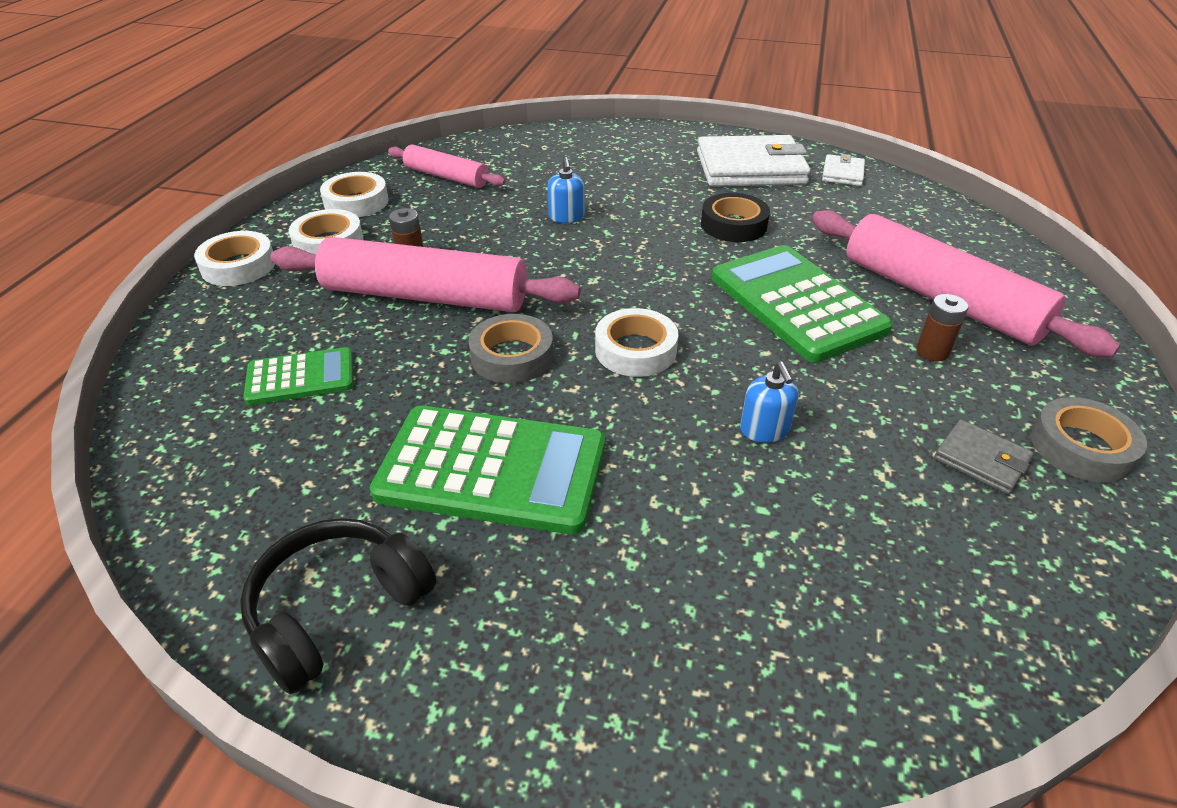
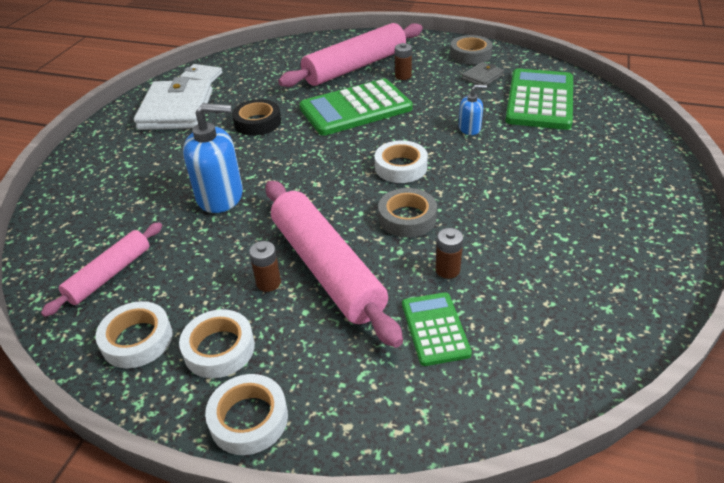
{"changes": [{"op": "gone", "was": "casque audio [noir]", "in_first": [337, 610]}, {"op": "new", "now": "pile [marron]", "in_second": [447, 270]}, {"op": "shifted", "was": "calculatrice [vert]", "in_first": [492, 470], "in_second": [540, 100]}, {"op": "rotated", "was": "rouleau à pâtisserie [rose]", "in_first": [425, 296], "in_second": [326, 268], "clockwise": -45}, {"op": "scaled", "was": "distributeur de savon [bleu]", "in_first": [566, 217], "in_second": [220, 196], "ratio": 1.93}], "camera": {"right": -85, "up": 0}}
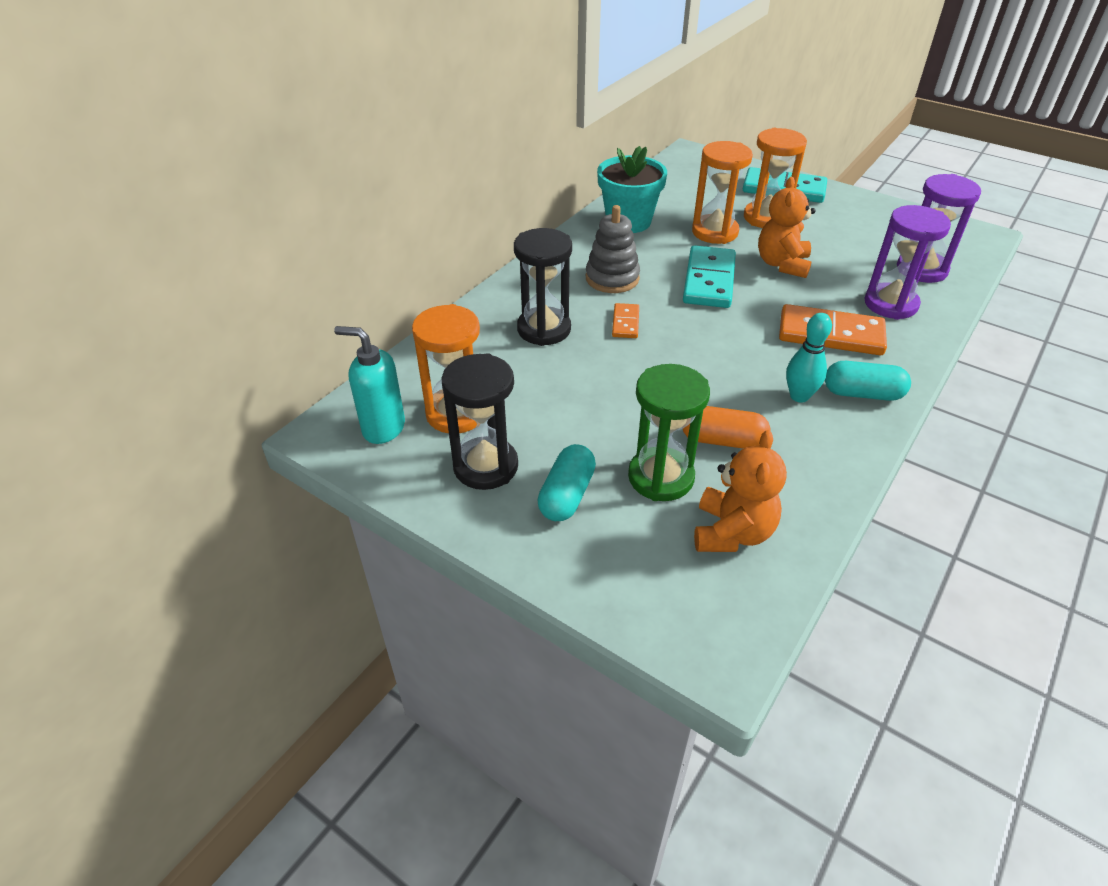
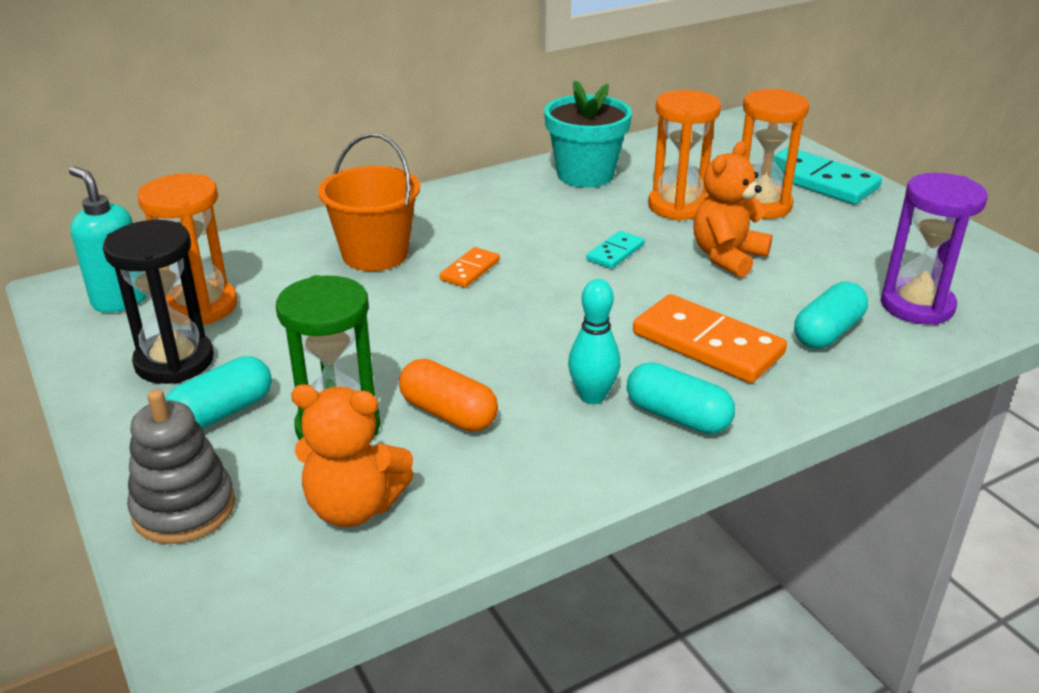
{"changes": [{"op": "shifted", "was": "jouet à empiler [gris]", "in_first": [612, 278], "in_second": [184, 509]}, {"op": "swapped", "was": "sablier [noir]", "now": "seau [orange]", "in_first": [544, 329], "in_second": [375, 254]}, {"op": "swapped", "was": "sablier [violet]", "now": "gélule [turquoise]", "in_first": [890, 304], "in_second": [827, 332]}, {"op": "rotated", "was": "ours en peluche [orange]", "in_first": [732, 532], "in_second": [354, 507], "clockwise": 60}, {"op": "scaled", "was": "domino [turquoise]", "in_first": [709, 280], "in_second": [615, 252], "ratio": 0.51}], "camera": {"right": 25, "up": -10}}
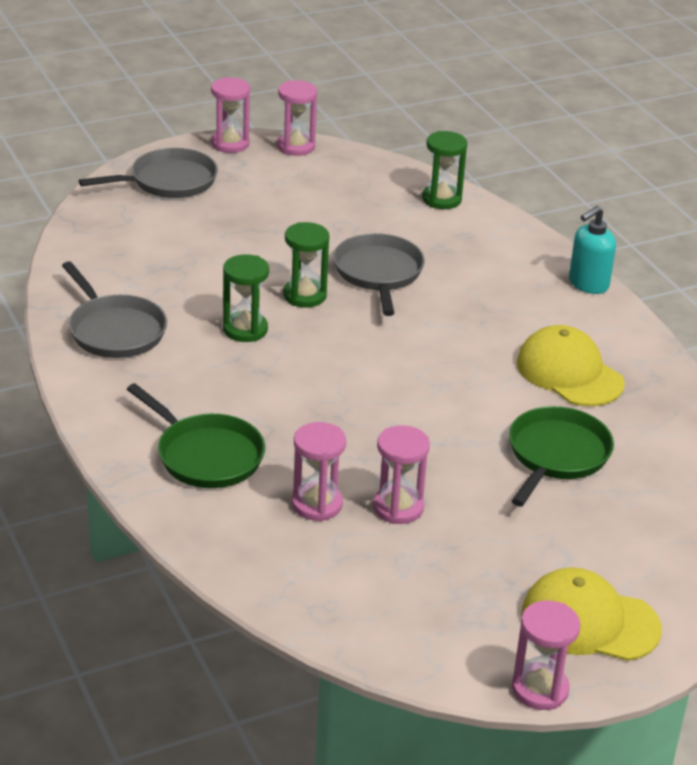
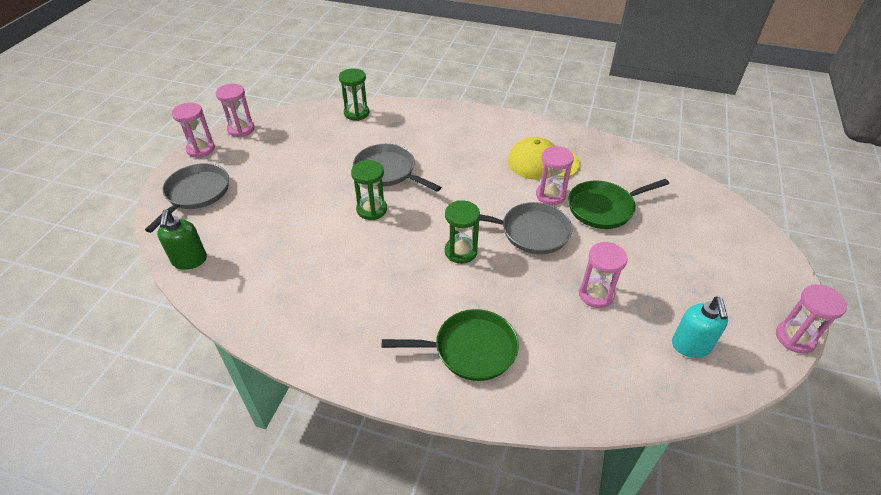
{"changes": [{"op": "gone", "was": "casquette [jaune]", "in_first": [589, 621]}, {"op": "new", "now": "distributeur de savon [vert]", "in_second": [189, 260]}, {"op": "shifted", "was": "poêle [gris]", "in_first": [114, 330], "in_second": [530, 232]}, {"op": "shifted", "was": "sablier [vert]", "in_first": [245, 329], "in_second": [461, 252]}, {"op": "shifted", "was": "sablier [rose]", "in_first": [317, 504], "in_second": [550, 195]}, {"op": "shifted", "was": "distributeur de savon [turquoise]", "in_first": [588, 284], "in_second": [691, 346]}, {"op": "rotated", "was": "poêle [vert]", "in_first": [556, 455], "in_second": [604, 208], "clockwise": -90}], "camera": {"right": -45, "up": 10}}
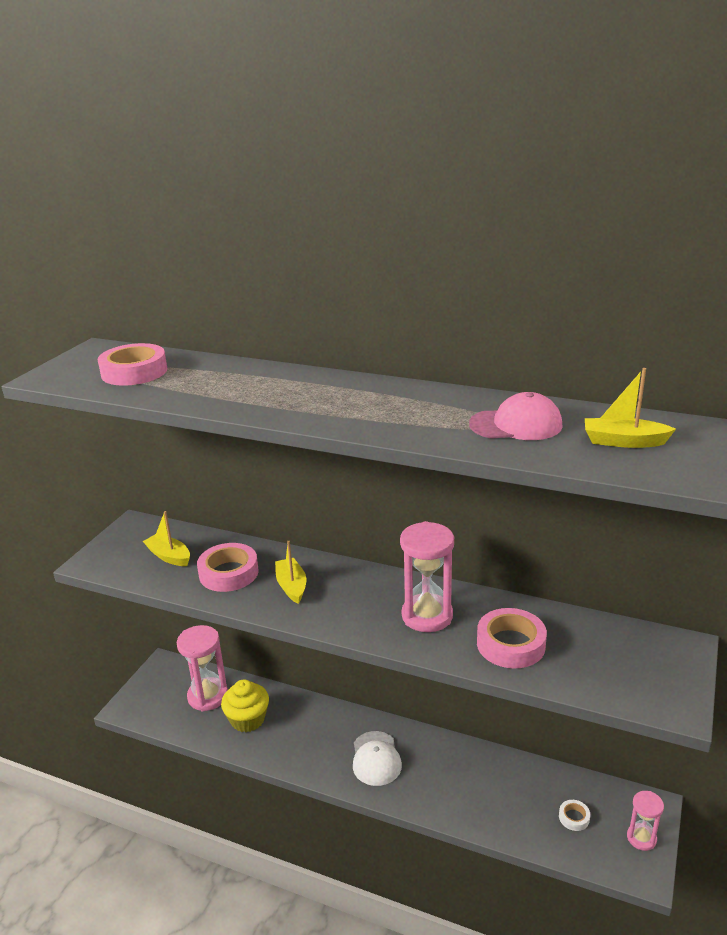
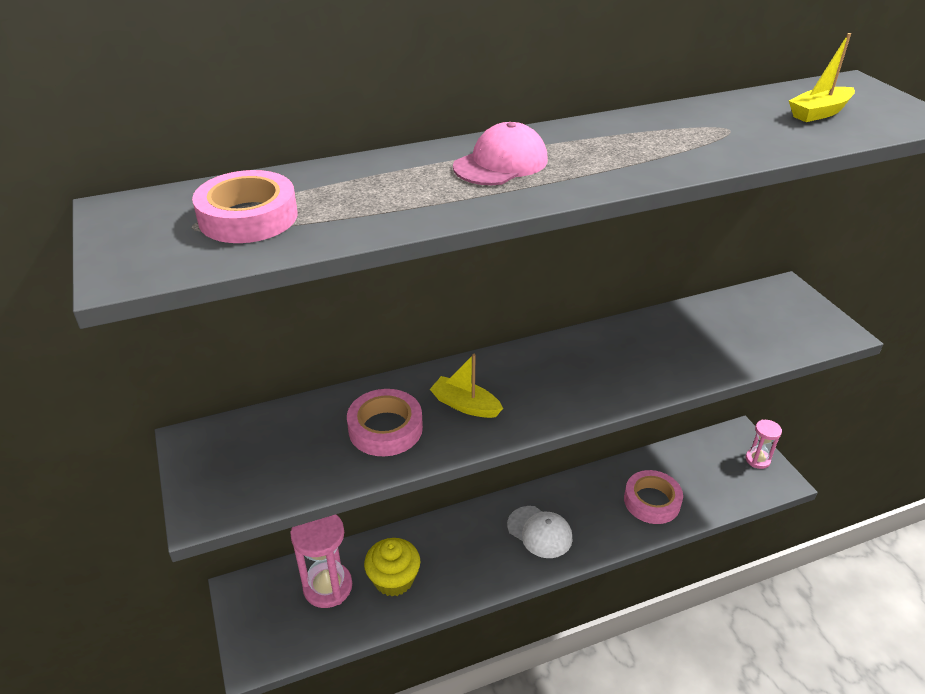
{"changes": [{"op": "gone", "was": "bateau [jaune]", "in_first": [169, 556]}, {"op": "gone", "was": "sablier [rose]", "in_first": [427, 616]}, {"op": "gone", "was": "ruban adhésif [blanc]", "in_first": [574, 817]}, {"op": "shifted", "was": "casquette [rose]", "in_first": [516, 425], "in_second": [501, 163]}, {"op": "shifted", "was": "ruban adhésif [rose]", "in_first": [510, 644], "in_second": [652, 501]}], "camera": {"right": -45, "up": 10}}
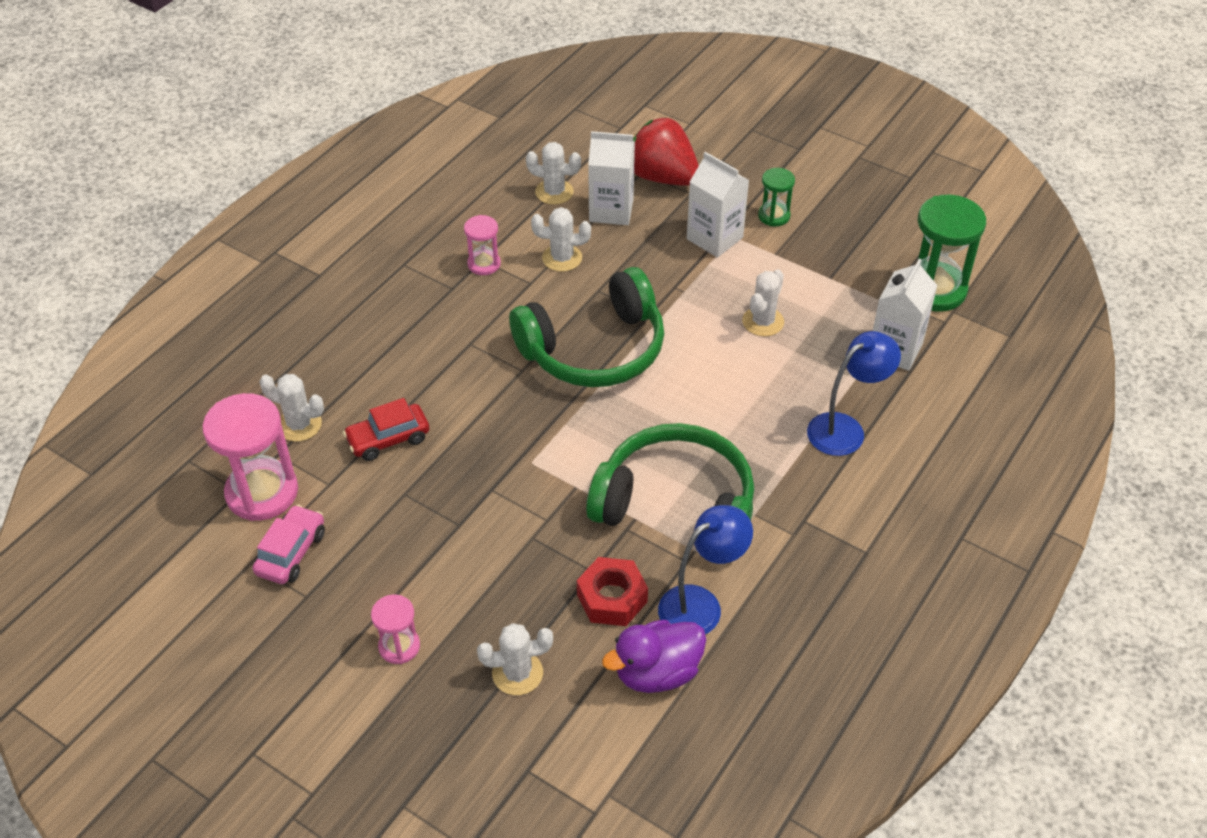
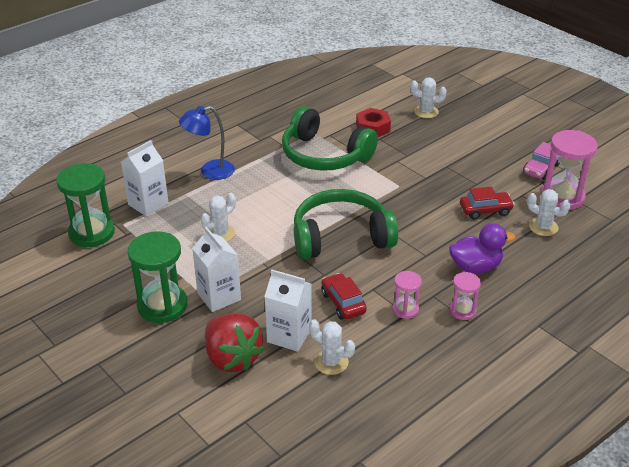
{"changes": [{"op": "gone", "was": "lampe [bleu]", "in_first": [700, 604]}, {"op": "shifted", "was": "sablier [rose]", "in_first": [399, 646], "in_second": [462, 311]}, {"op": "shifted", "was": "canard [violet]", "in_first": [657, 672], "in_second": [475, 267]}, {"op": "swapped", "was": "cactus [blanc]", "now": "voiture [rouge]", "in_first": [562, 258], "in_second": [343, 303]}, {"op": "scaled", "was": "sablier [vert]", "in_first": [774, 216], "in_second": [162, 305], "ratio": 1.89}], "camera": {"right": -165, "up": -10}}
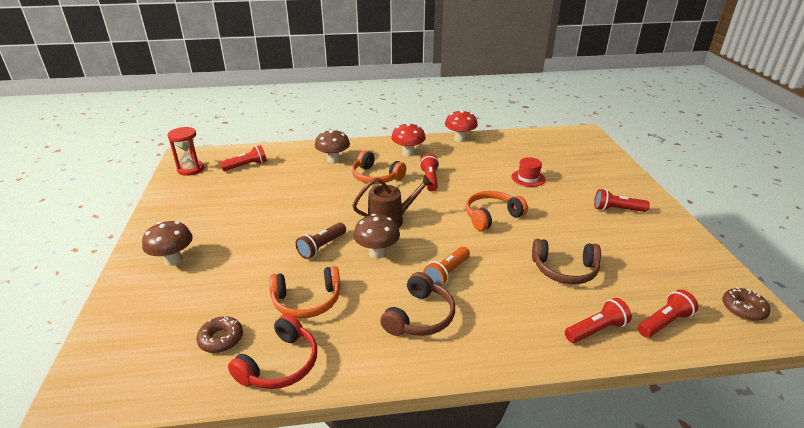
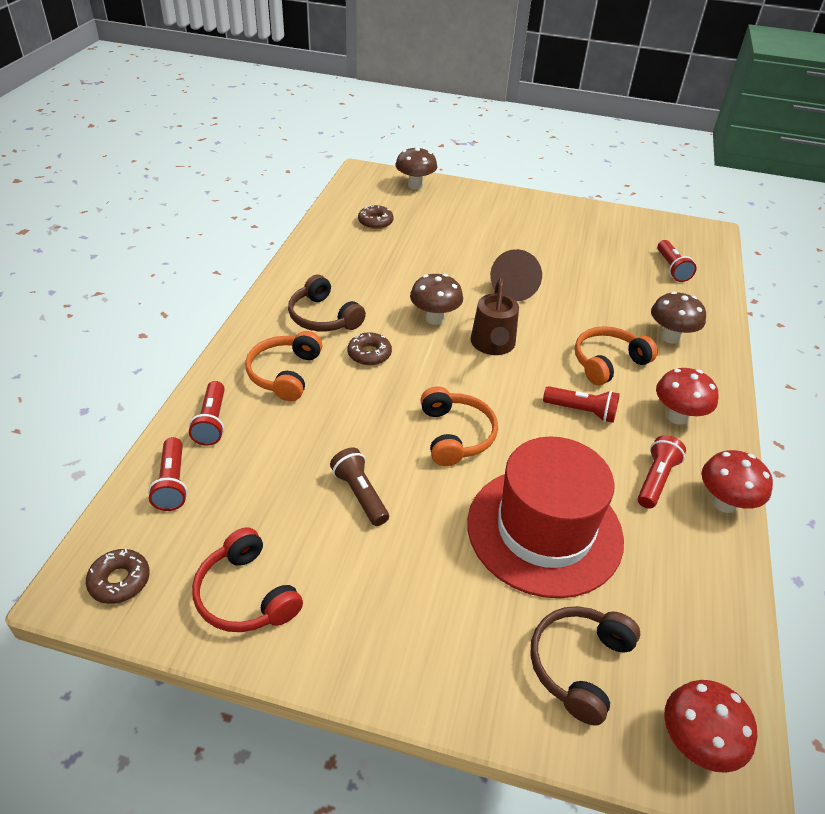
{"changes": [{"op": "gone", "was": "sablier [rouge]", "in_first": [191, 169]}, {"op": "new", "now": "cône [marron]", "in_second": [515, 288]}, {"op": "new", "now": "champignon [rouge]", "in_second": [695, 744]}, {"op": "shifted", "was": "champignon [marron]", "in_first": [173, 260], "in_second": [415, 185]}, {"op": "shifted", "was": "casque audio [rouge]", "in_first": [280, 364], "in_second": [246, 595]}, {"op": "shifted", "was": "casque audio [orange]", "in_first": [307, 301], "in_second": [285, 374]}, {"op": "shifted", "was": "lampe de poche [marron]", "in_first": [322, 247], "in_second": [360, 494]}, {"op": "shifted", "was": "casque audio [marron]", "in_first": [564, 270], "in_second": [579, 665]}, {"op": "shifted", "was": "lampe de poche [rouge]", "in_first": [617, 210], "in_second": [655, 480]}, {"op": "swapped", "was": "lampe de poche [orange]", "now": "beignet [marron]", "in_first": [447, 273], "in_second": [369, 354]}, {"op": "scaled", "was": "chapeau [rouge]", "in_first": [528, 178], "in_second": [544, 530], "ratio": 2.49}], "camera": {"right": 110, "up": 10}}
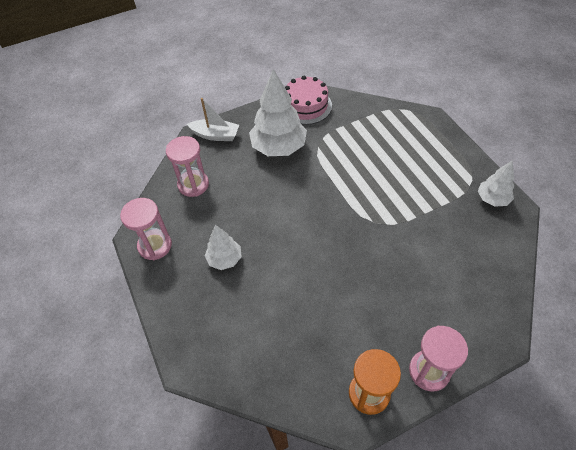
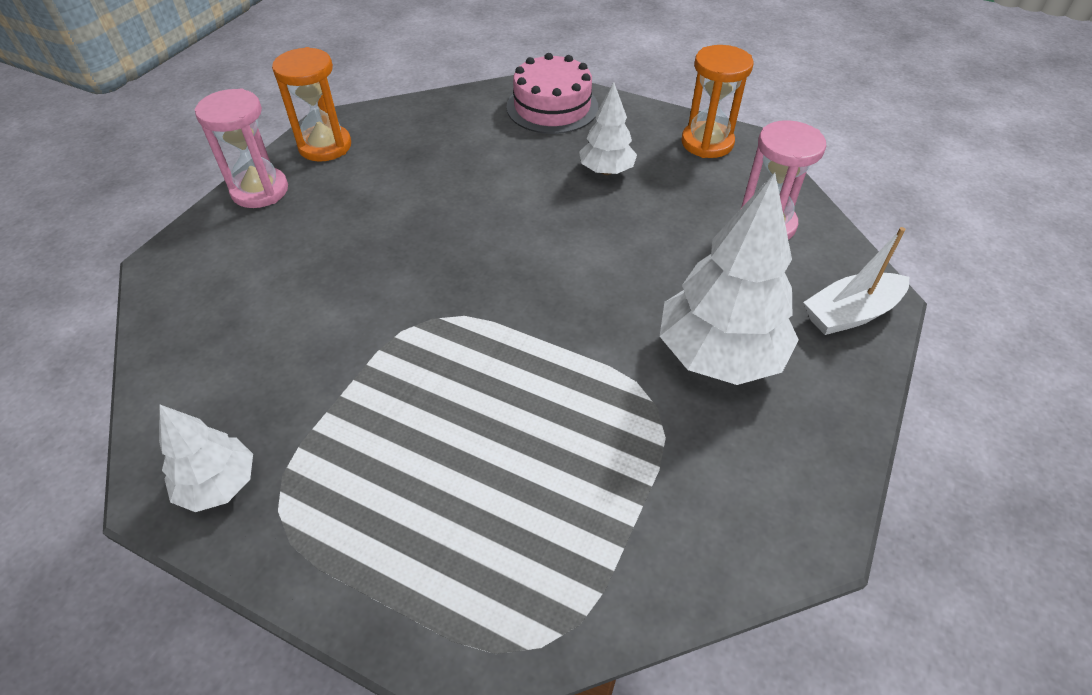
{"changes": [{"op": "shifted", "was": "gâteau [rose]", "in_first": [306, 106], "in_second": [552, 107]}, {"op": "repainted", "was": "sablier [rose]", "now": "sablier [orange]", "in_first": [155, 246], "in_second": [707, 143]}], "camera": {"right": 140, "up": -5}}
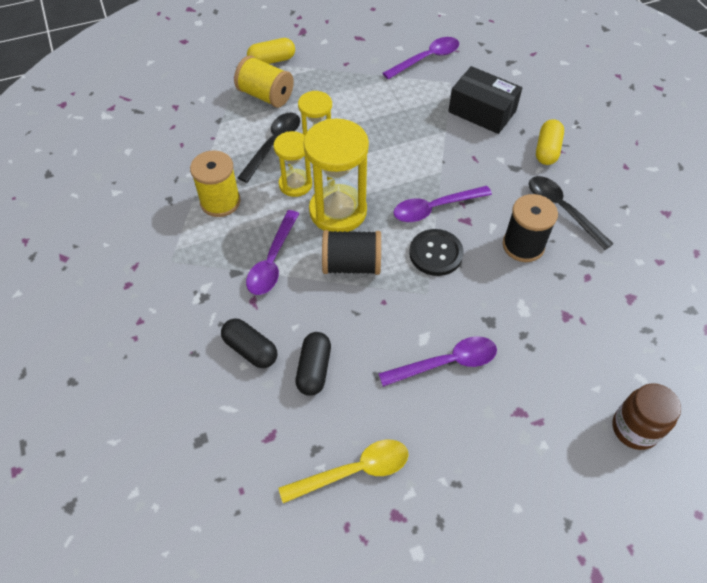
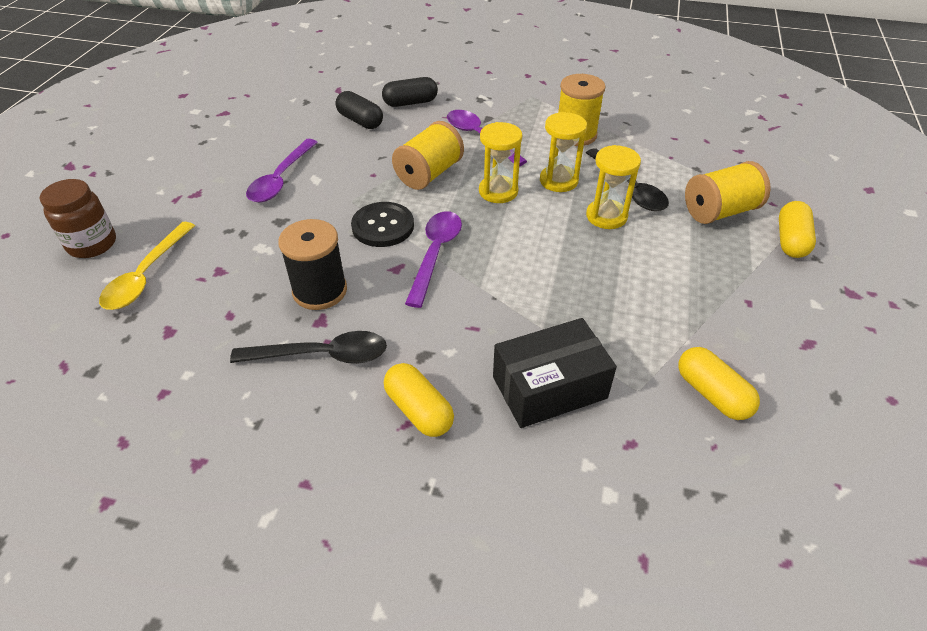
{"changes": [{"op": "shifted", "was": "cuillère [jaune]", "in_first": [354, 471], "in_second": [146, 275]}, {"op": "swapped", "was": "cuillère [violet]", "now": "gélule [jaune]", "in_first": [427, 59], "in_second": [712, 394]}, {"op": "repainted", "was": "bobine [noir]", "now": "bobine [jaune]", "in_first": [352, 265], "in_second": [429, 174]}, {"op": "scaled", "was": "sablier [jaune]", "in_first": [338, 211], "in_second": [498, 191], "ratio": 0.6}], "camera": {"right": 125, "up": -10}}
